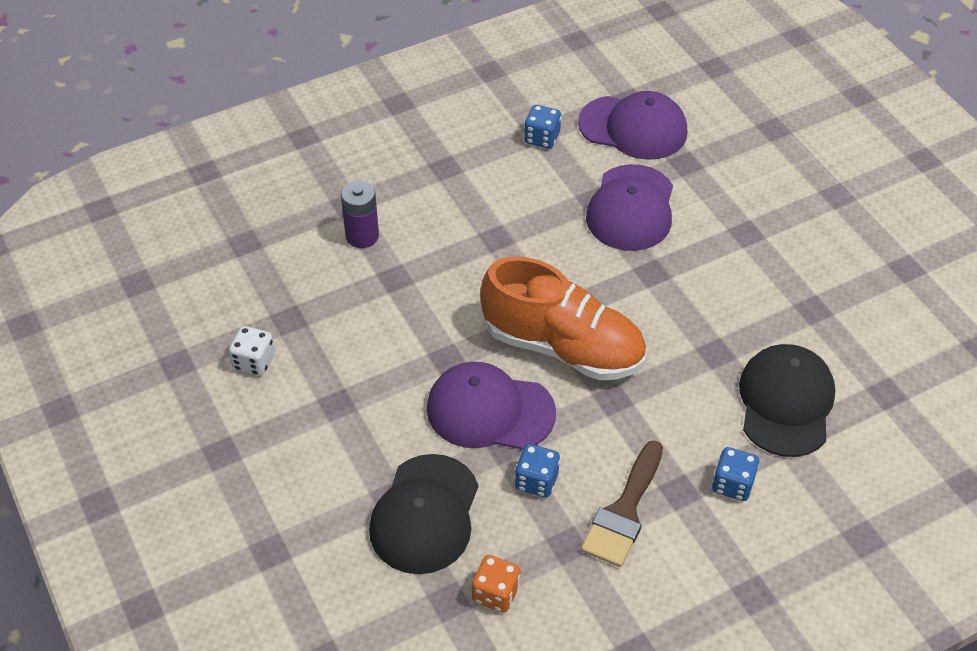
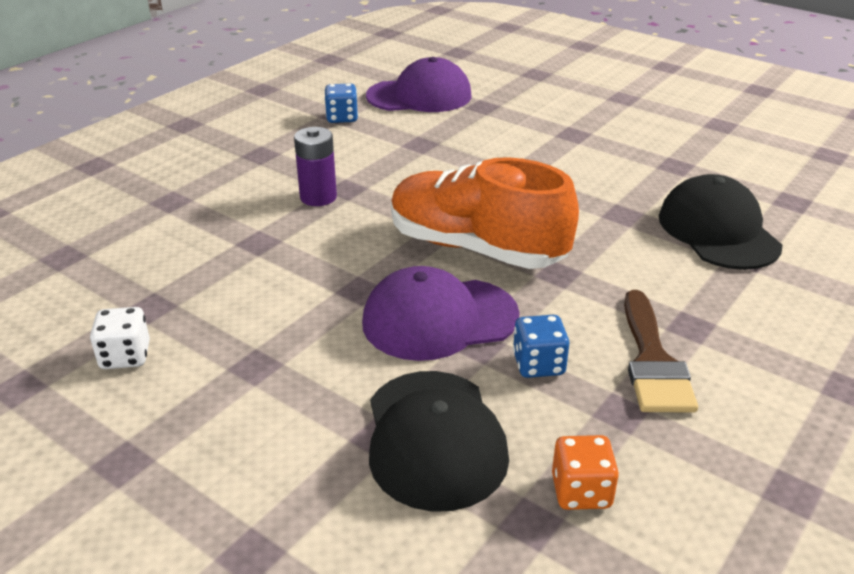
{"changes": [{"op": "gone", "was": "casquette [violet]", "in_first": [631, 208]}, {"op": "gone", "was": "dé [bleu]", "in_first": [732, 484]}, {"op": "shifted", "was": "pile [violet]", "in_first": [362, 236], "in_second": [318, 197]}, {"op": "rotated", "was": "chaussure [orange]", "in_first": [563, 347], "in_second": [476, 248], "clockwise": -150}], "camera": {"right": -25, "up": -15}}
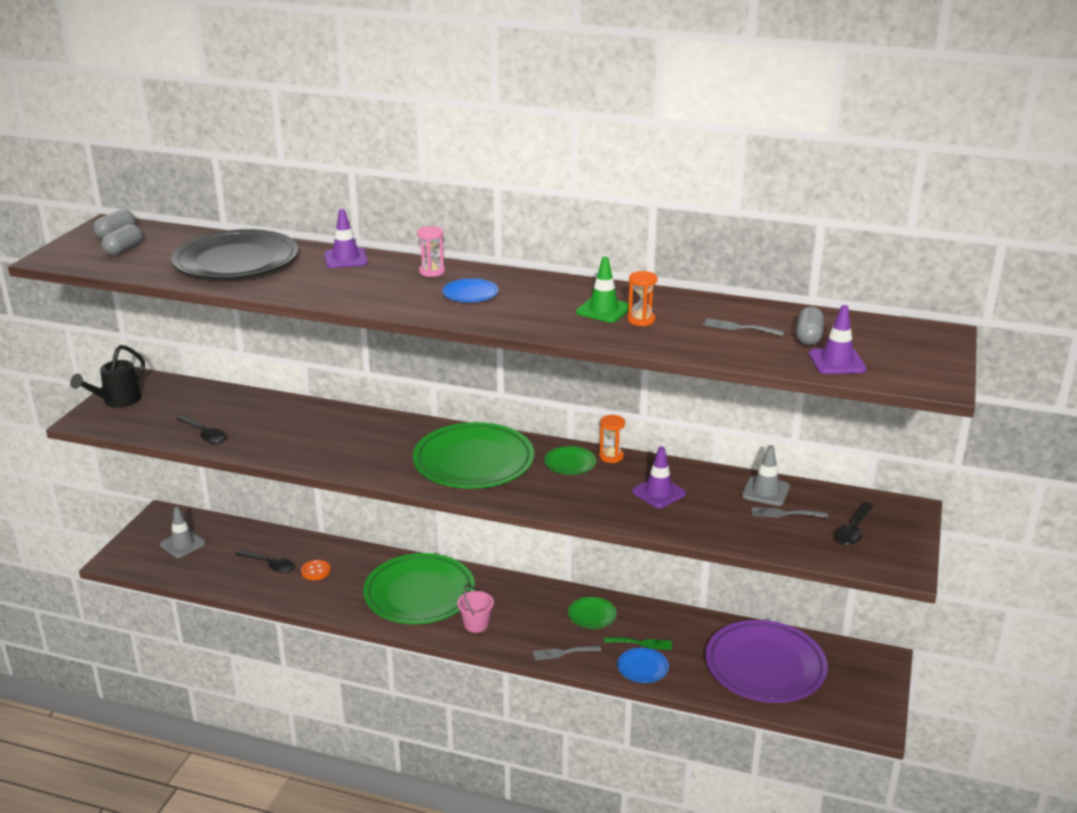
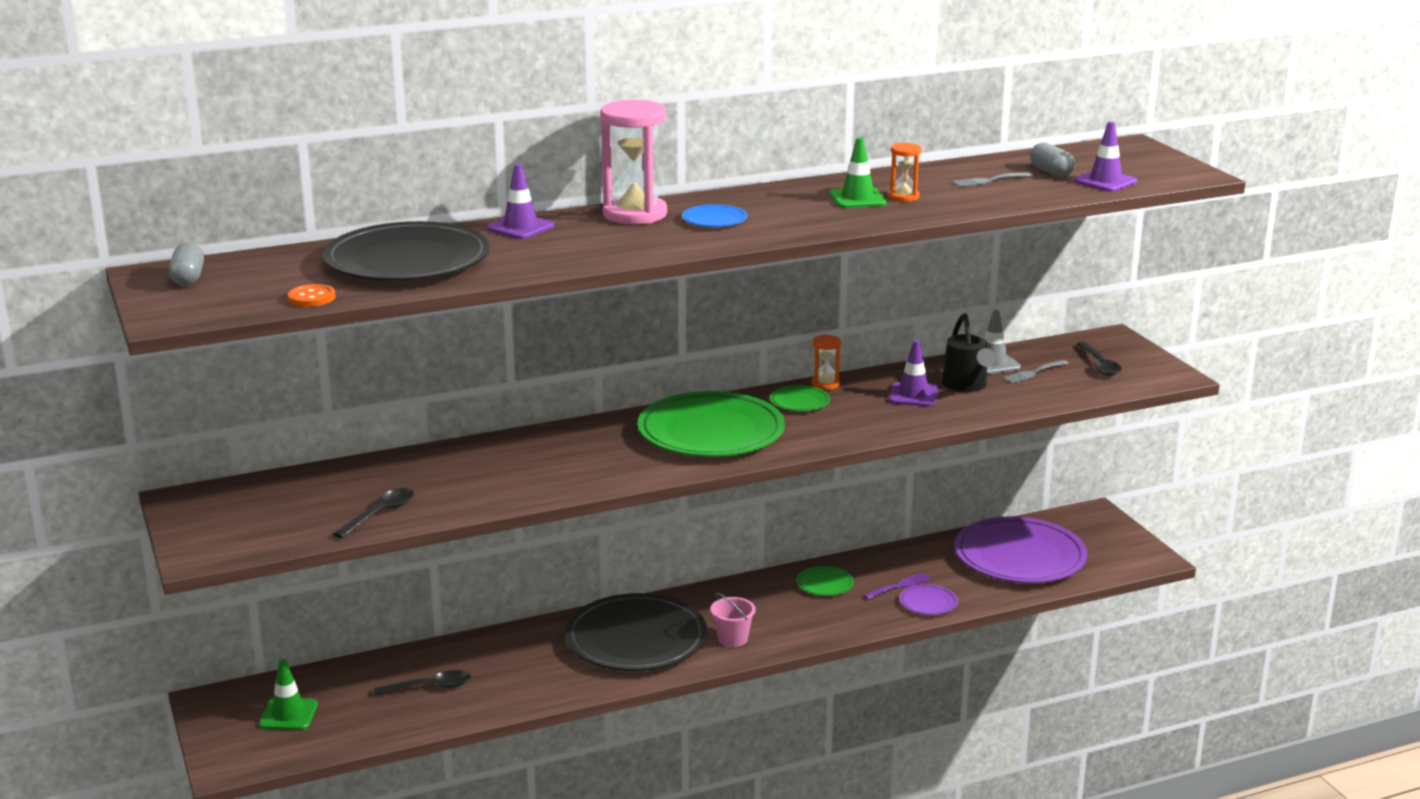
{"changes": [{"op": "gone", "was": "gélule [gris]", "in_first": [123, 250]}, {"op": "gone", "was": "fourchette [gris]", "in_first": [563, 653]}, {"op": "shifted", "was": "arrosoir [noir]", "in_first": [117, 401], "in_second": [966, 386]}, {"op": "shifted", "was": "bouton [orange]", "in_first": [316, 571], "in_second": [311, 297]}, {"op": "repainted", "was": "cône de chantier [gris]", "now": "cône de chantier [vert]", "in_first": [182, 544], "in_second": [288, 715]}, {"op": "repainted", "was": "assiette [vert]", "now": "assiette [noir]", "in_first": [419, 593], "in_second": [636, 639]}, {"op": "repainted", "was": "fourchette [vert]", "now": "fourchette [violet]", "in_first": [641, 643], "in_second": [899, 586]}, {"op": "repainted", "was": "assiette [bleu]", "now": "assiette [violet]", "in_first": [642, 667], "in_second": [928, 603]}, {"op": "rotated", "was": "cuillère [noir]", "in_first": [204, 434], "in_second": [380, 514], "clockwise": -60}, {"op": "scaled", "was": "sablier [rose]", "in_first": [432, 272], "in_second": [635, 214], "ratio": 2.05}], "camera": {"right": -40, "up": -5}}
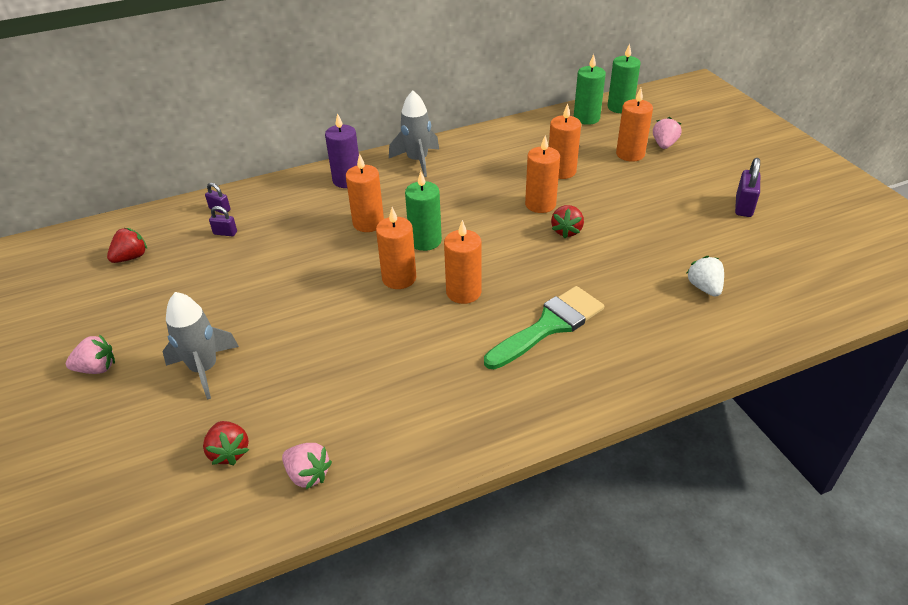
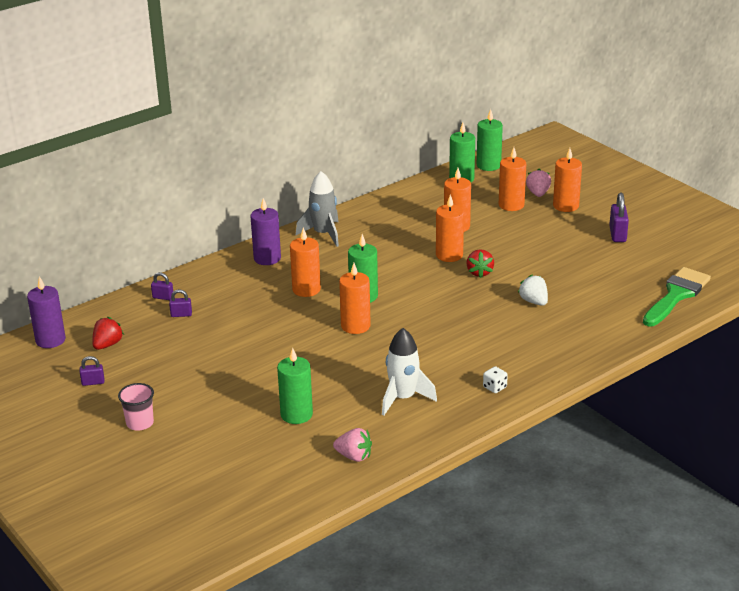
{"changes": [{"op": "gone", "was": "fusée [gris]", "in_first": [204, 369]}, {"op": "gone", "was": "fraise [rouge]", "in_first": [229, 452]}, {"op": "new", "now": "bougie [violet]", "in_second": [50, 340]}, {"op": "new", "now": "cadenas [violet]", "in_second": [93, 382]}, {"op": "new", "now": "bougie [vert]", "in_second": [296, 414]}, {"op": "new", "now": "fusée [blanc]", "in_second": [403, 398]}, {"op": "new", "now": "dé [blanc]", "in_second": [494, 387]}, {"op": "shifted", "was": "bougie [orange]", "in_first": [463, 292], "in_second": [565, 206]}, {"op": "shifted", "was": "pinceau [vert]", "in_first": [549, 325], "in_second": [676, 295]}, {"op": "shifted", "was": "fraise [blanc]", "in_first": [704, 288], "in_second": [534, 301]}, {"op": "swapped", "was": "fraise [rose]", "now": "gobelet [rose]", "in_first": [97, 368], "in_second": [140, 423]}], "camera": {"right": -15, "up": -10}}
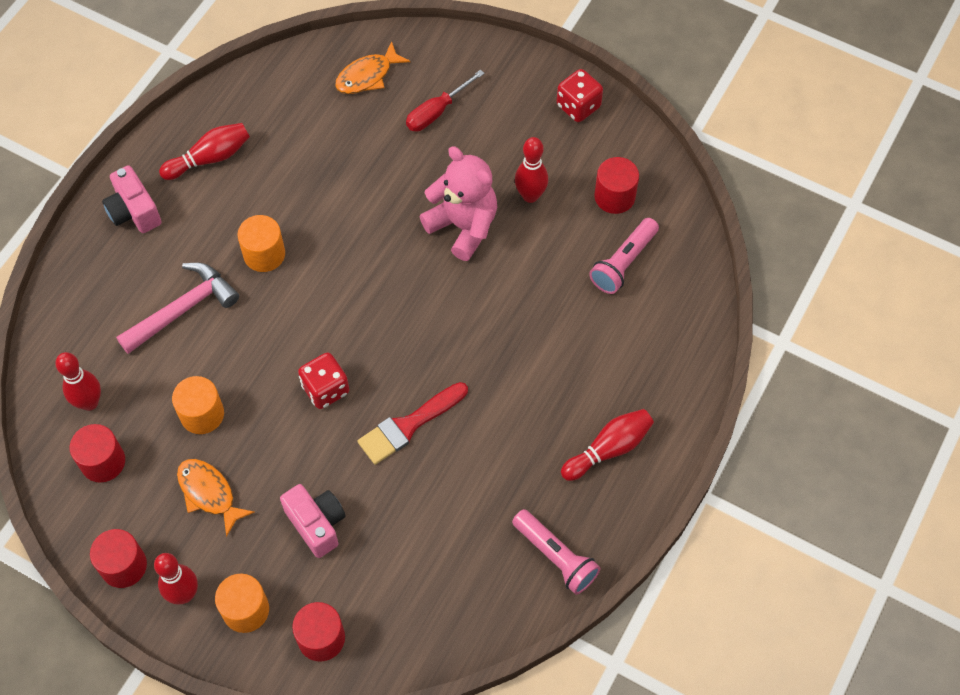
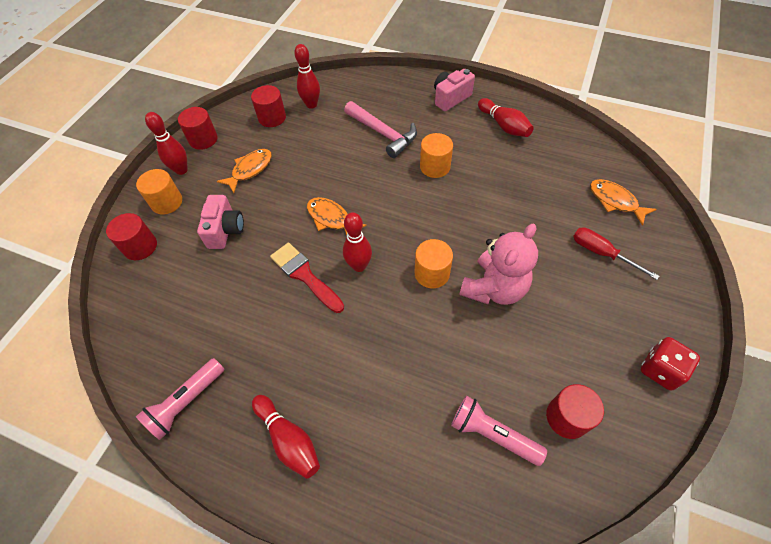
{"changes": [{"op": "shifted", "was": "cylindre [orange]", "in_first": [202, 414], "in_second": [432, 273]}, {"op": "shifted", "was": "quille [rouge]", "in_first": [530, 195], "in_second": [359, 266]}, {"op": "swapped", "was": "dé [rouge]", "now": "poisson [orange]", "in_first": [325, 389], "in_second": [331, 219]}, {"op": "rotated", "was": "appareil photo [rose]", "in_first": [316, 524], "in_second": [225, 230], "clockwise": -45}], "camera": {"right": 85, "up": -5}}
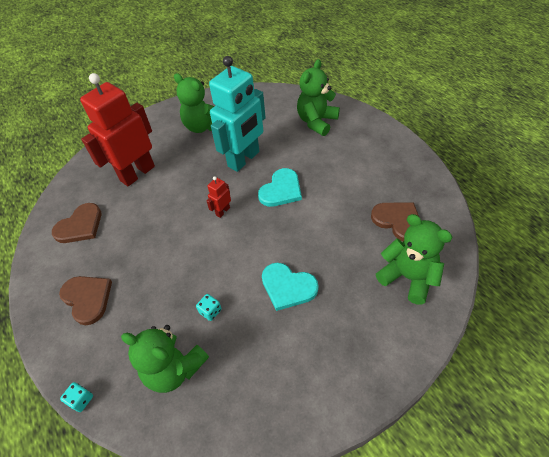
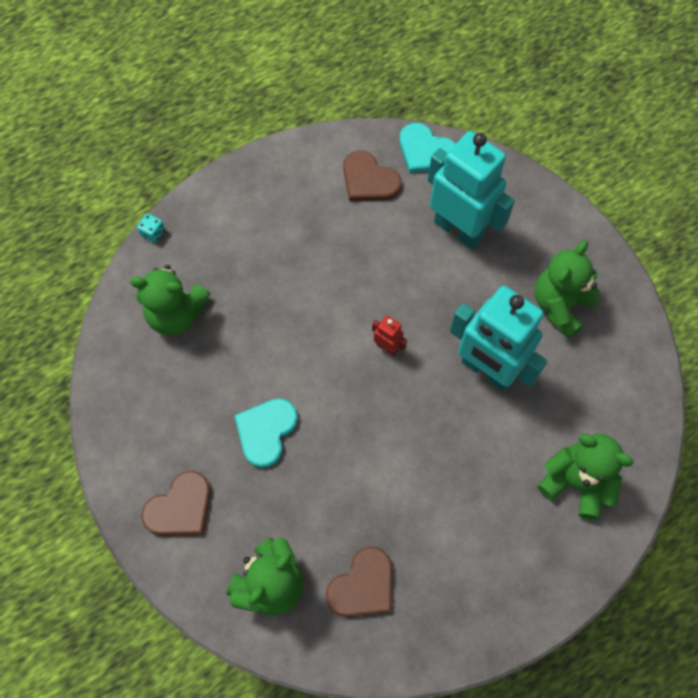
{"changes": [{"op": "gone", "was": "dé [turquoise]", "in_first": [210, 311]}, {"op": "shifted", "was": "cœur [marron]", "in_first": [87, 298], "in_second": [180, 507]}, {"op": "shifted", "was": "cœur [turquoise]", "in_first": [281, 190], "in_second": [426, 151]}, {"op": "repainted", "was": "robot [rouge]", "now": "robot [turquoise]", "in_first": [137, 173], "in_second": [459, 229]}, {"op": "rotated", "was": "ours en peluche [vert]", "in_first": [174, 368], "in_second": [176, 314], "clockwise": -105}], "camera": {"right": 85, "up": 15}}
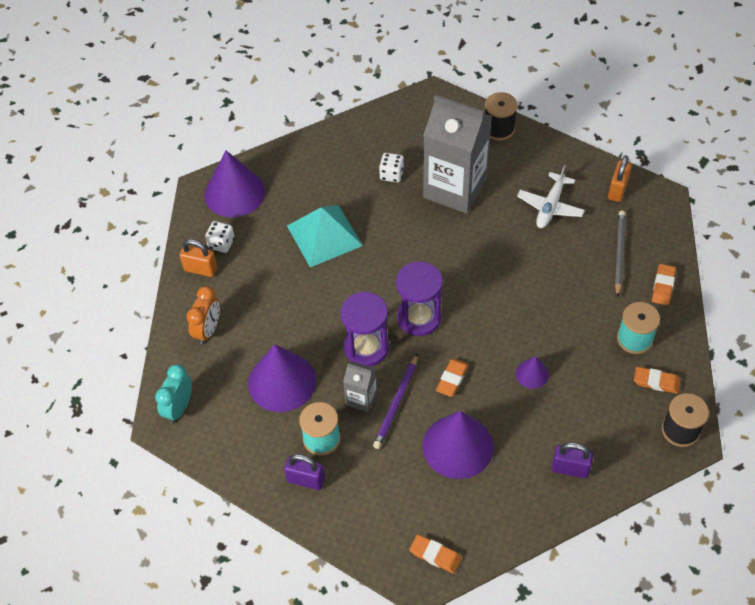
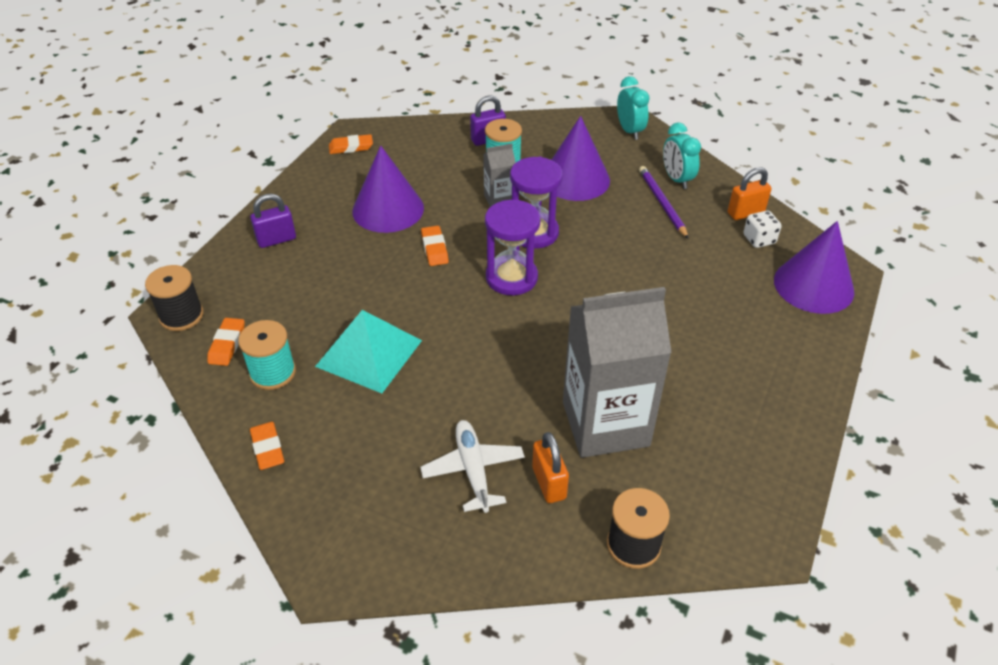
{"changes": [{"op": "gone", "was": "dé [blanc]", "in_first": [391, 174]}, {"op": "gone", "was": "cône [violet]", "in_first": [532, 374]}, {"op": "gone", "was": "crayon [gris]", "in_first": [619, 253]}, {"op": "shifted", "was": "pyramide [turquoise]", "in_first": [324, 235], "in_second": [369, 353]}, {"op": "shifted", "was": "crayon [violet]", "in_first": [396, 403], "in_second": [662, 203]}, {"op": "shifted", "was": "cadenas [orange]", "in_first": [617, 190], "in_second": [549, 483]}, {"op": "repainted", "was": "réveil [orange]", "now": "réveil [turquoise]", "in_first": [208, 330], "in_second": [676, 179]}, {"op": "rotated", "was": "gomme [orange]", "in_first": [656, 382], "in_second": [227, 344], "clockwise": -60}], "camera": {"right": 140, "up": -10}}
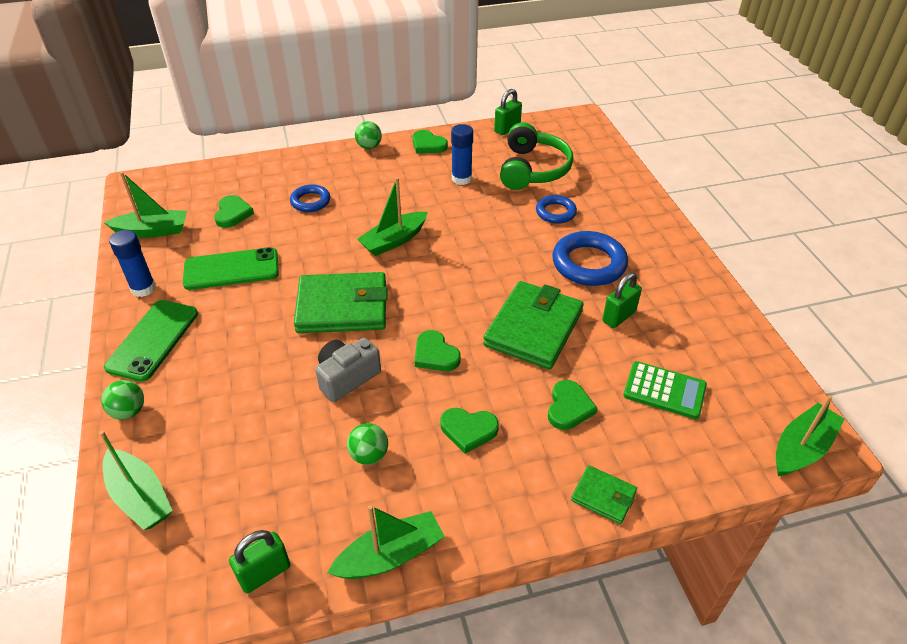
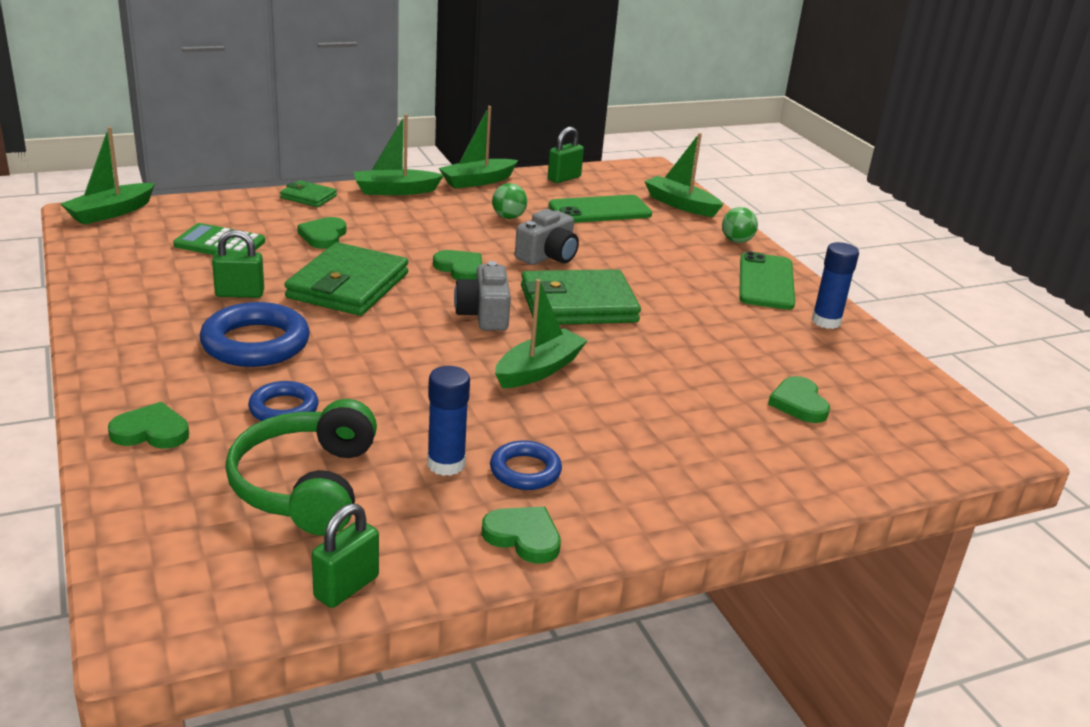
{"changes": [{"op": "gone", "was": "balle [vert]", "in_first": [369, 146]}, {"op": "new", "now": "appareil photo [gris]", "in_second": [484, 315]}, {"op": "shifted", "was": "bateau [vert]", "in_first": [152, 231], "in_second": [395, 191]}, {"op": "shifted", "was": "téléphone [vert]", "in_first": [231, 269], "in_second": [600, 210]}, {"op": "shifted", "was": "anneau [bleu]", "in_first": [310, 201], "in_second": [525, 471]}, {"op": "shifted", "was": "cœur [vert]", "in_first": [468, 430], "in_second": [151, 432]}, {"op": "rotated", "was": "cadenas [vert]", "in_first": [619, 316], "in_second": [240, 294], "clockwise": 45}], "camera": {"right": 170, "up": -15}}
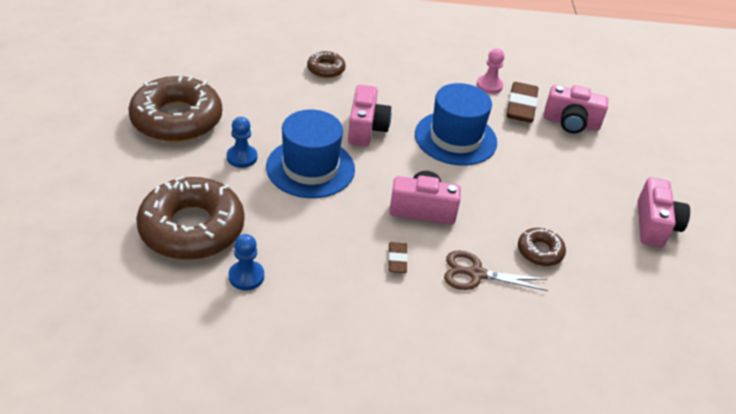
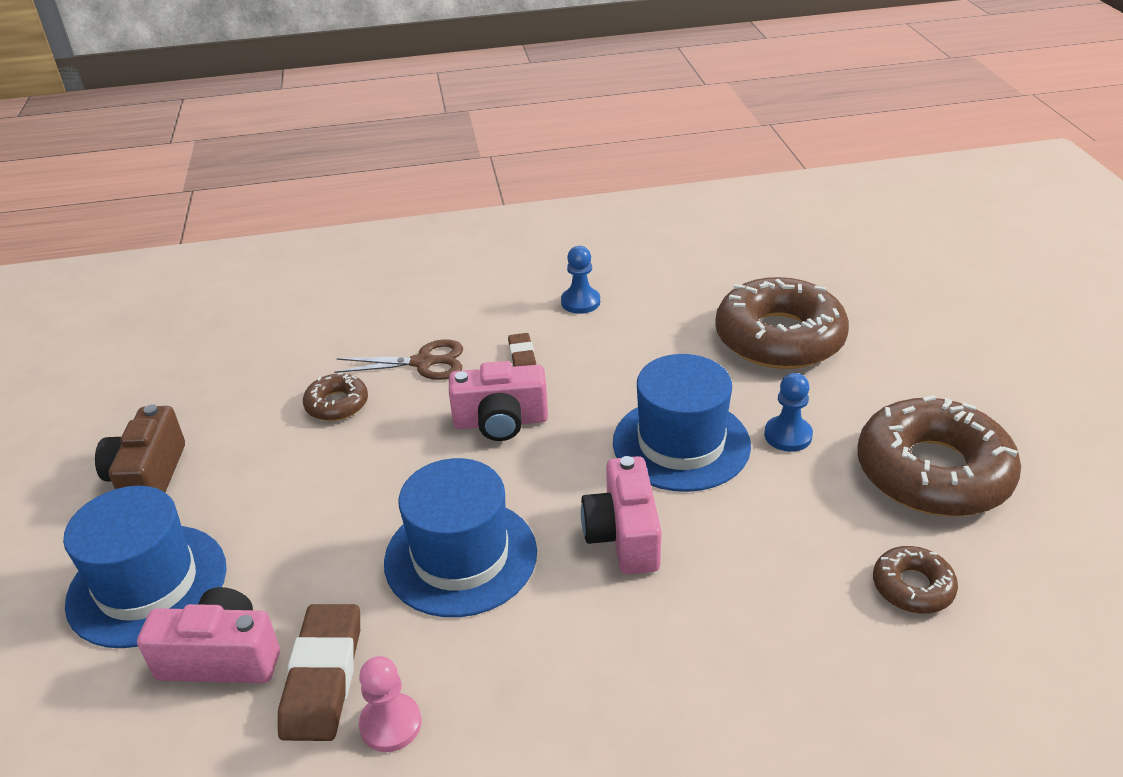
{"changes": [{"op": "new", "now": "chapeau [bleu]", "in_second": [147, 585]}, {"op": "shifted", "was": "pion [bleu]", "in_first": [246, 276], "in_second": [580, 302]}, {"op": "shifted", "was": "beignet [marron]", "in_first": [326, 69], "in_second": [912, 587]}, {"op": "repainted", "was": "appareil photo [rose]", "now": "appareil photo [marron]", "in_first": [654, 225], "in_second": [148, 477]}], "camera": {"right": 175, "up": -5}}
